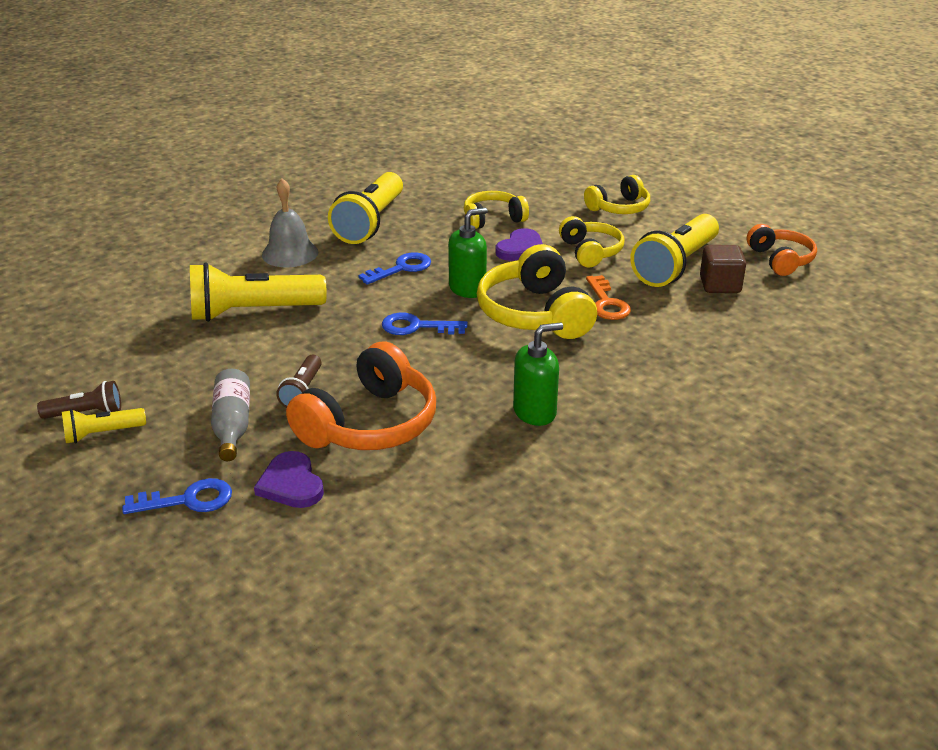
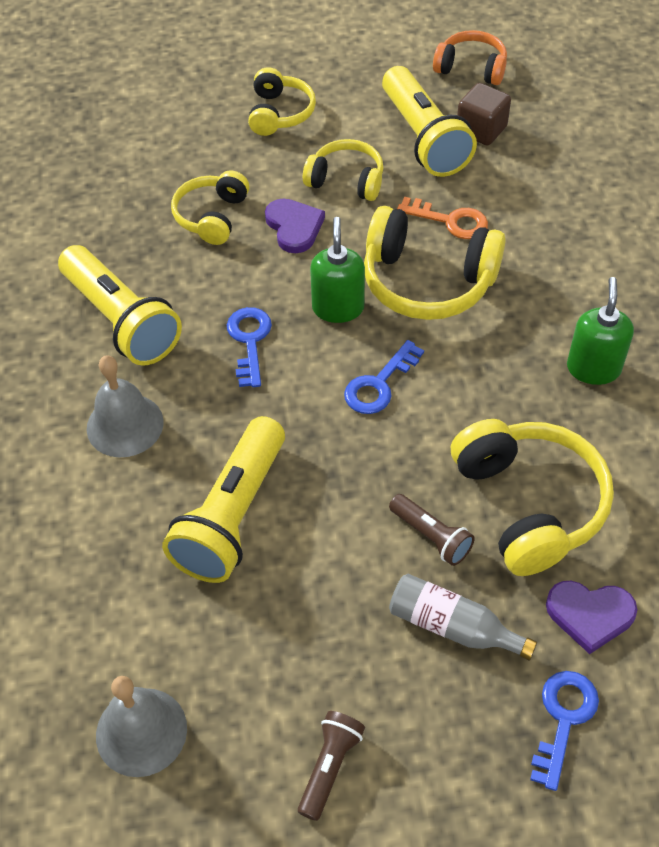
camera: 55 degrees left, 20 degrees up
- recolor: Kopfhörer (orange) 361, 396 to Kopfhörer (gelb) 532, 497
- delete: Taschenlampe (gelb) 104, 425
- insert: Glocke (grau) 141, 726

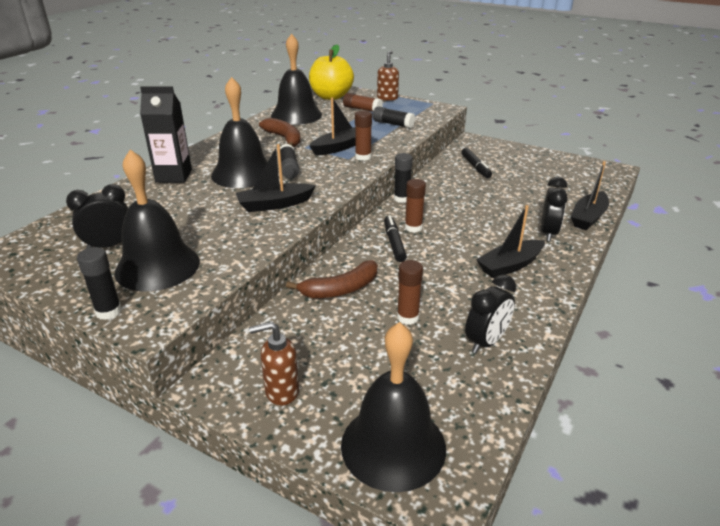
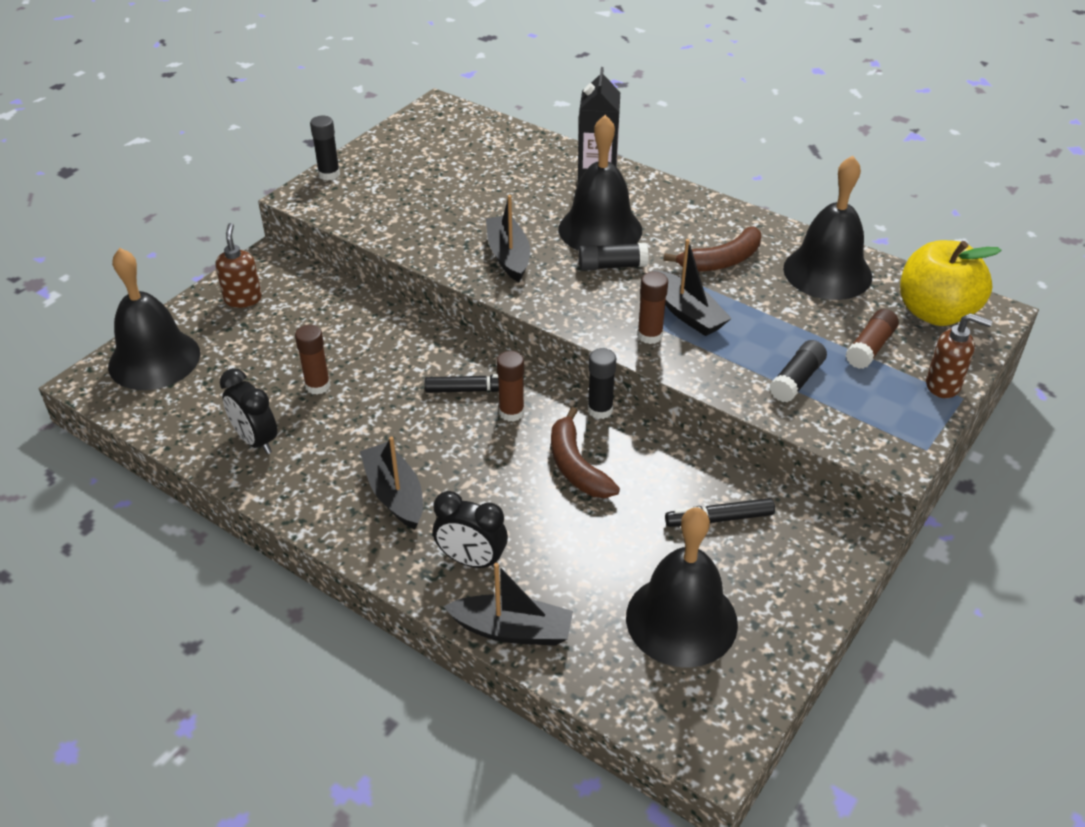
camera: 95 degrees right, 10 degrees up
- move: Glocke (schwarz) 157, 220 to 682, 587
- rotate: Boot (schwarz) 590, 195 = 508, 604 150 degrees clockwise
- delete: Wecker (schwarz) 97, 216
- move: Banane (braun) 332, 279 to 585, 452

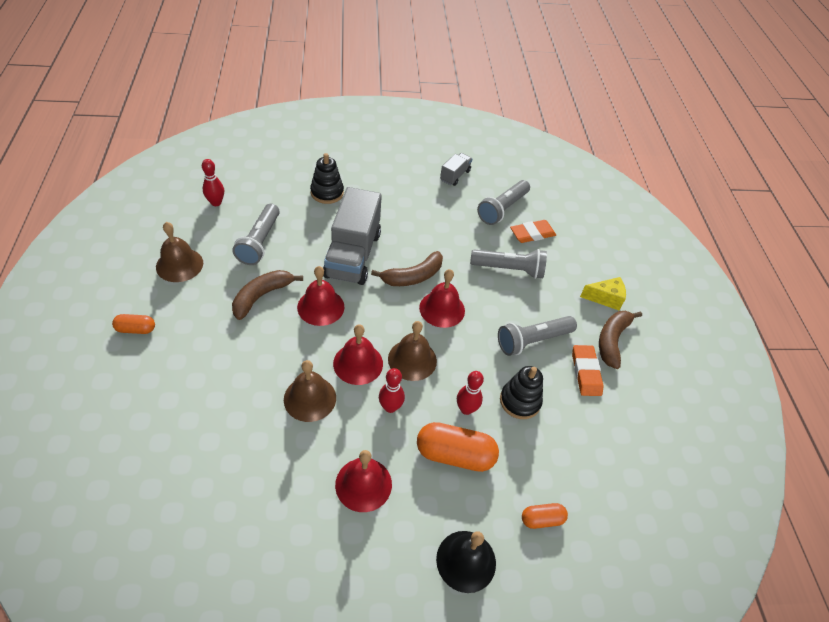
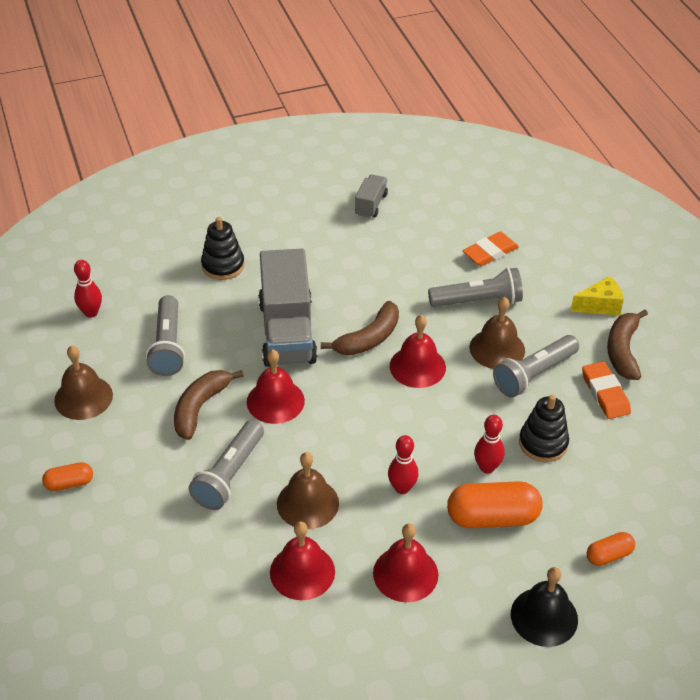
camera: 10 degrees left, 5 degrees down
- move: Taschenlampe (grau) 503, 202 to 226, 465
- move: Glocke (braun) 412, 351 to 497, 333
- move: Glocke (rot) 358, 354 to 302, 560

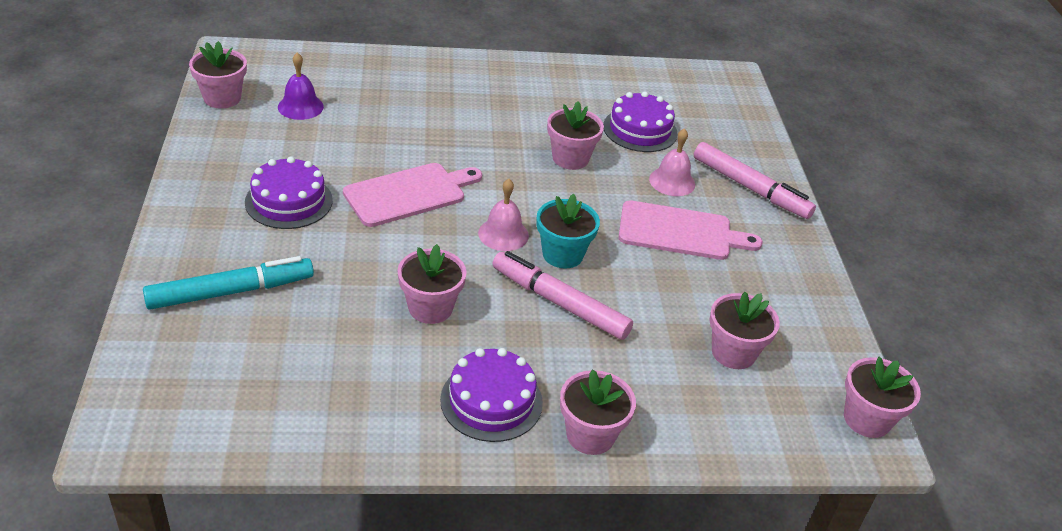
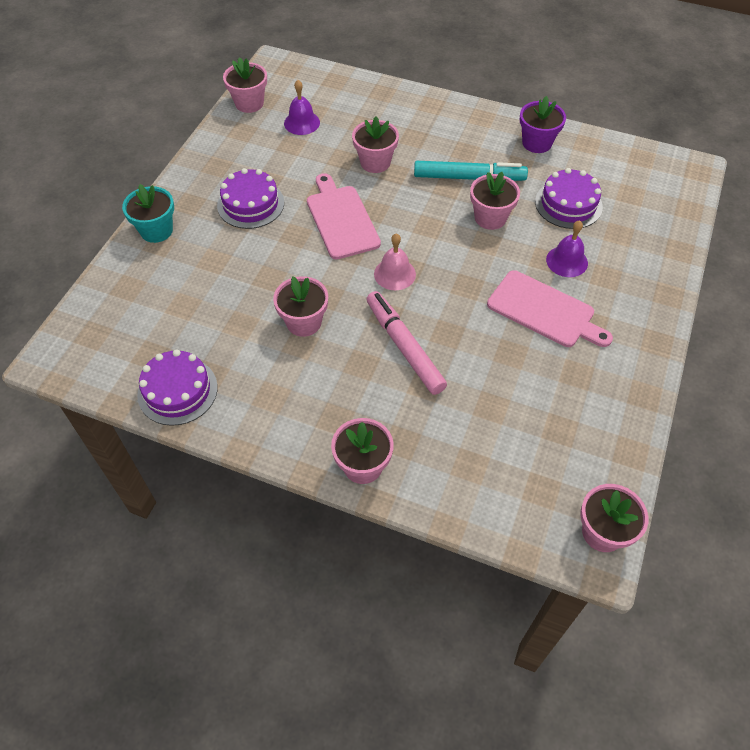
camera: 30 degrees right, 15 degrees up
- recolor: Glocke (rosa) 672, 162 to Glocke (lila) 567, 248
- delete: Filzstift (rosa) 755, 180
- rotate: Schneidebrett (rosa) 412, 195 = 344, 216 105 degrees counterclockwise
- move: Blumentopf (türkis) 568, 231 to 148, 213
- move: Filzstift (türkis) 228, 283 to 471, 171
- move: Blumentopf (rosa) 744, 330 to 375, 145
- move: Kuchen (lila) 491, 395 to 177, 387
- insert: Blumentopf (lila) 543, 124

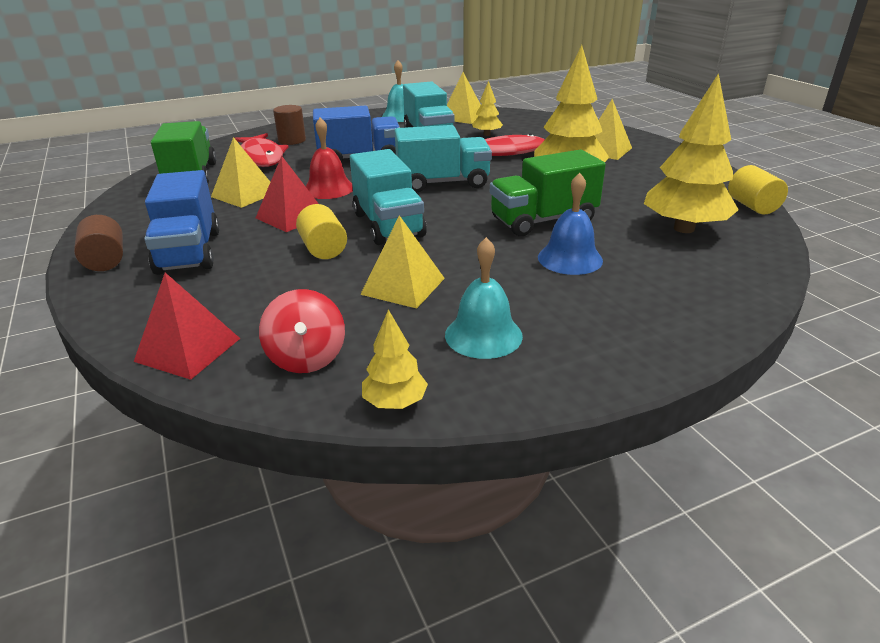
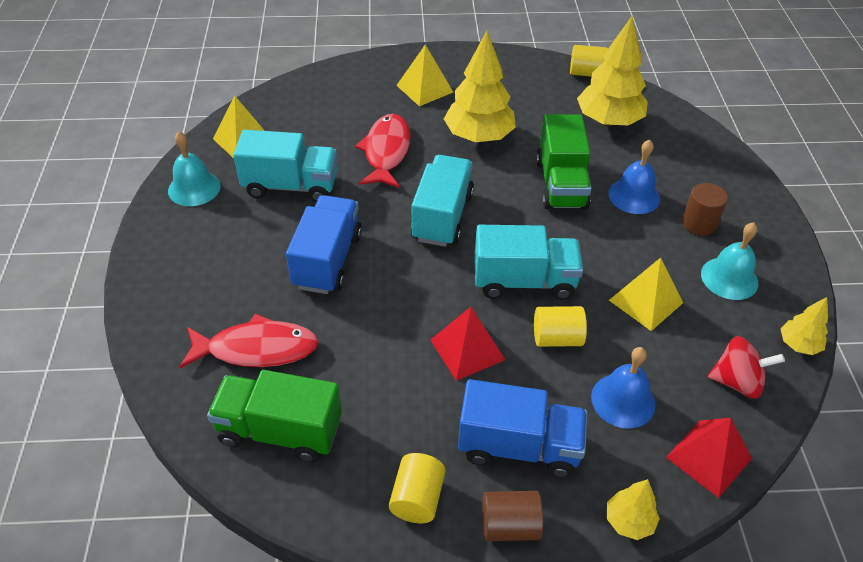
camera: 70 degrees left, 15 degrees up
- move: Baum (gelb) 487, 108 to 633, 509
- move: Vollzylinder (braun) 289, 125 to 705, 209
- delete: Glocke (rot) 329, 158
- delete: Pyramide (gelb) 240, 172
- insert: Glocke (blau) 623, 388
- insert: Vollzylinder (gelb) 417, 488

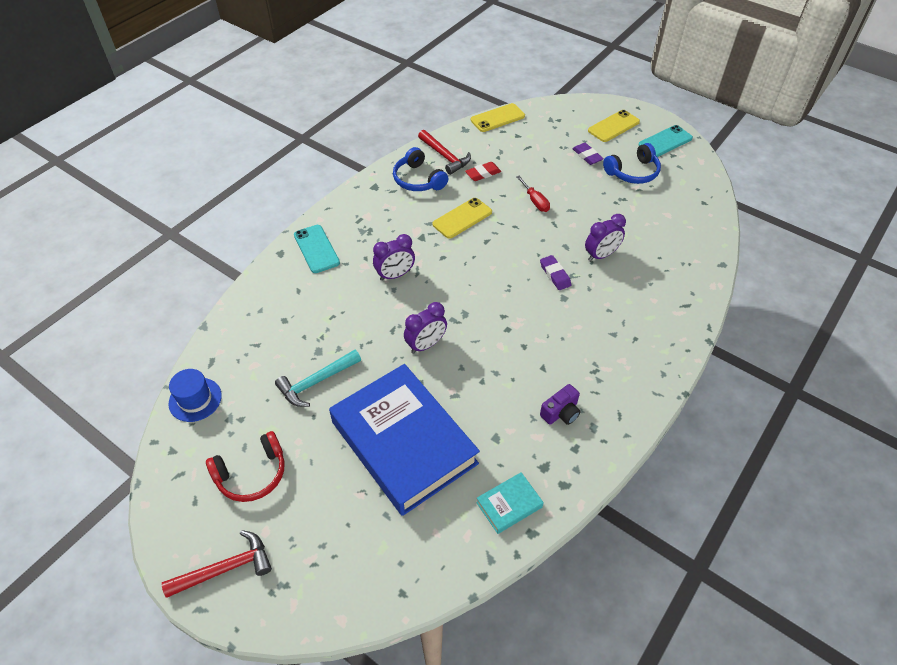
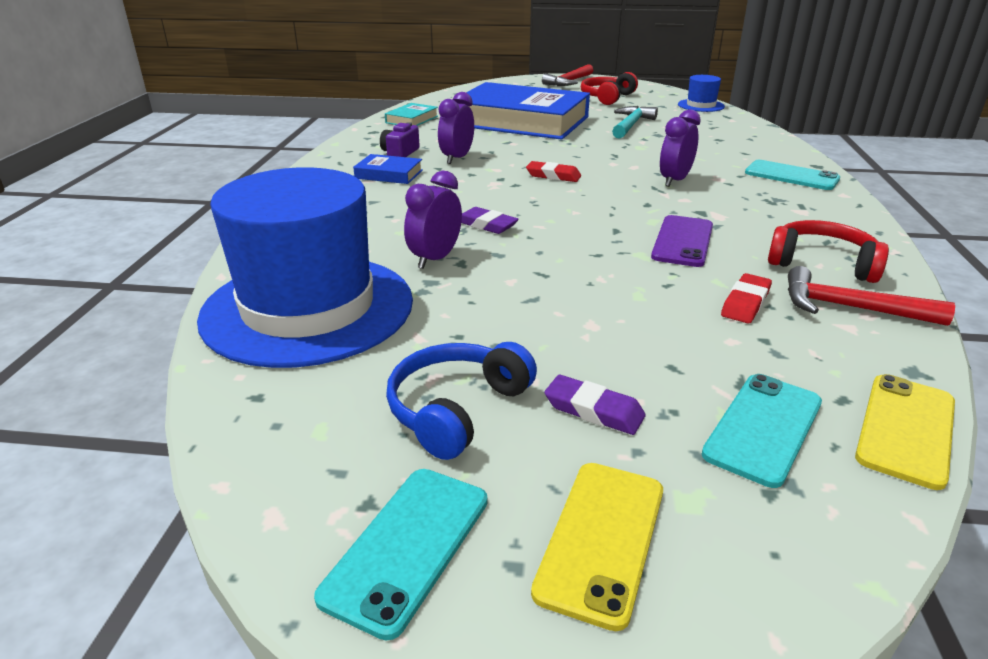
camera: 150 degrees right, 20 degrees down
- recolor: Kopfhörer (blau) 420, 169 to Kopfhörer (rot) 828, 251
- delete: Schraubenzieher (rot) 533, 194
- recolor: Handy (gelb) 462, 218 to Handy (lila) 682, 241
- move: Wecker (lila) 425, 328 to 456, 128
- insert: Buch (blau) 388, 169
- insert: Radiergummi (rot) 553, 171
- insert: Hut (blau) 305, 267
- insert: Handy (türkis) 762, 431

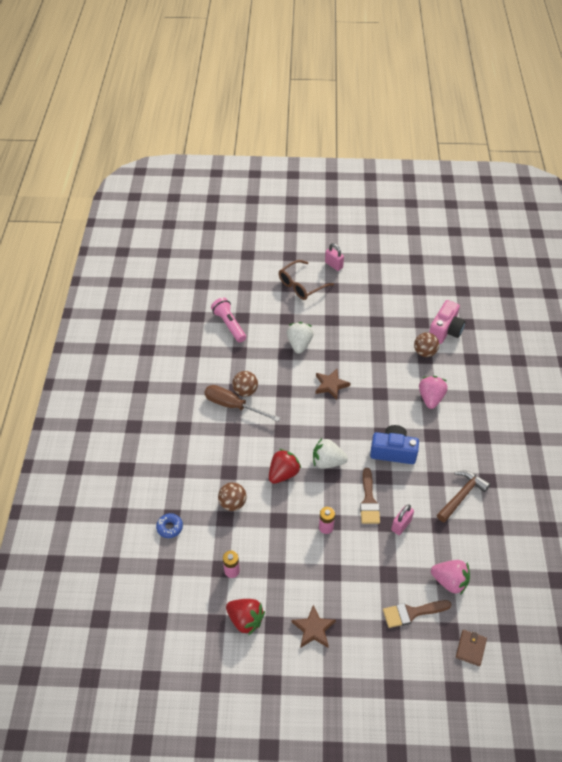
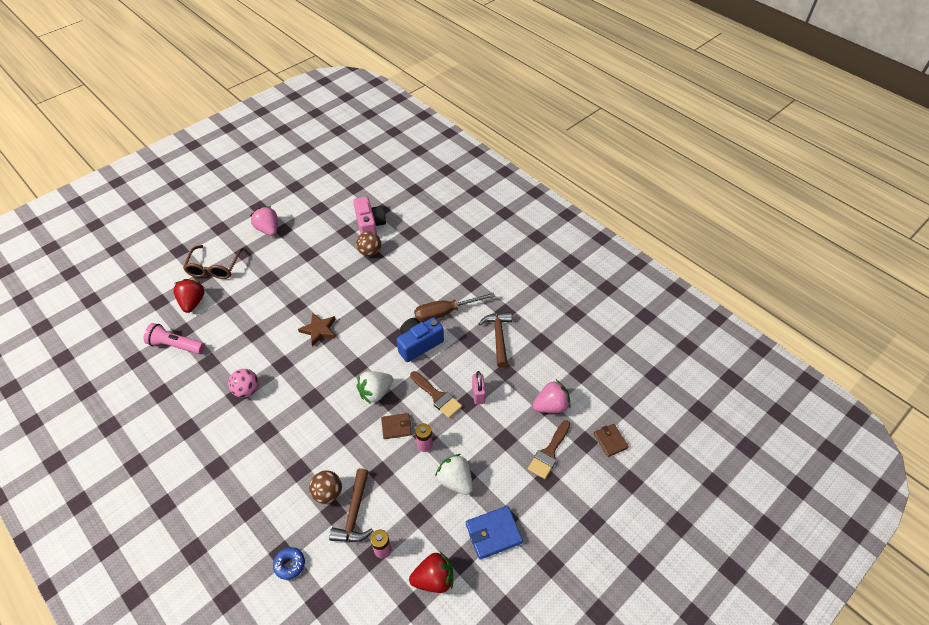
camera: 45 degrees left, 0 degrees up
- delete: Vorhängeschloss (rosa) 334, 257
- move: Erdbeere (weiß) 300, 338 to 454, 474
- recolor: Ball (braun) 245, 383 to Ball (rosa) 243, 383
- move: Erdbeere (rosa) 433, 392 to 264, 221
- move: Schraubenzieher (braun) 242, 403 to 454, 307
- move: Erdbeere (rot) 285, 466 to 189, 296
- replace: Stern (braun) 314, 626 to Geldbörse (blau) 494, 533
- insert: Geldbörse (braun) 396, 426
- insert: Hammer (braun) 351, 505

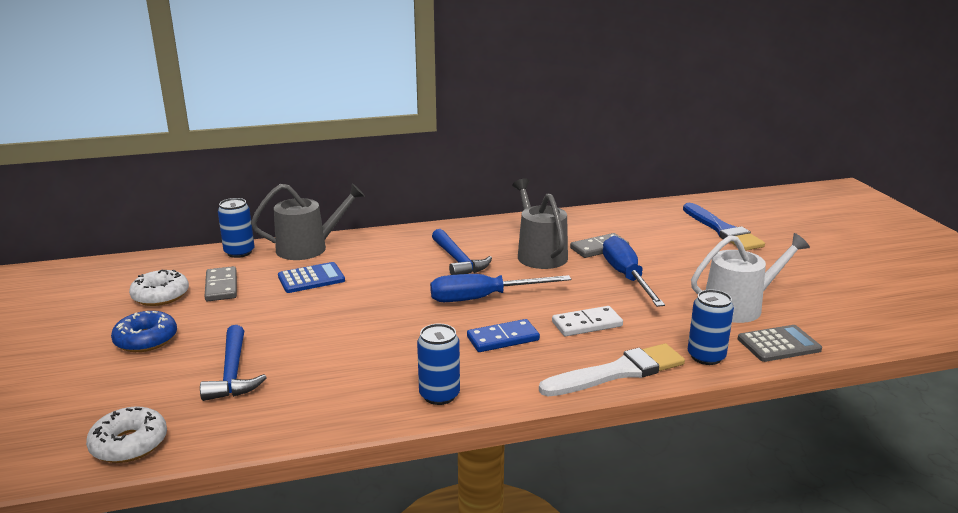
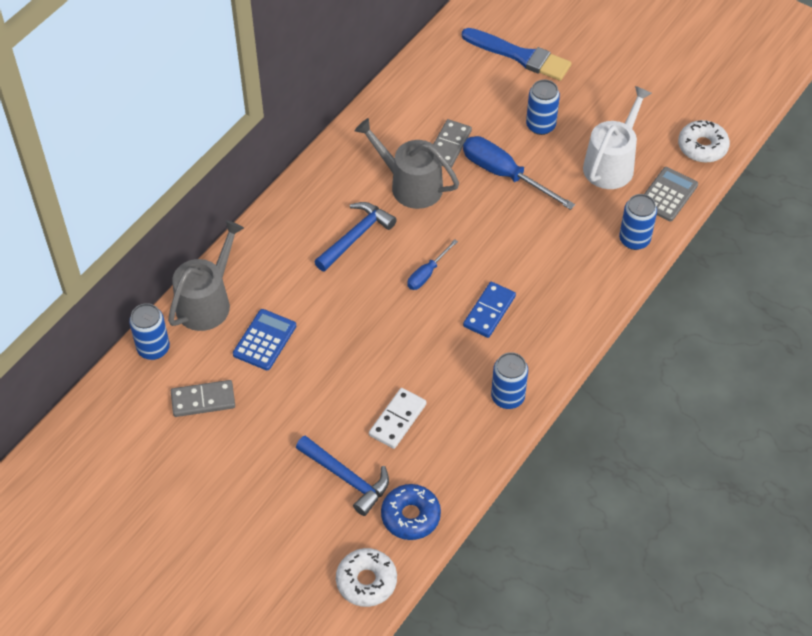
camera: 40 degrees left, 30 degrees up
- rotate: Hammer (blau) 462, 252 = 355, 237 75 degrees counterclockwise
- rotate: Dominostein (grau) 221, 283 = 203, 398 45 degrees counterclockwise
- move: Donut (weiß) 159, 287 to 704, 141
- resize: Schraubenzieher (blau) 500, 288 = 432, 264 x0.54
- move: Dominostein (weiß) 587, 321 to 398, 418
- move: Donut (blau) 144, 331 to 411, 512
- delete: Pinsel (weiß) 612, 369
- insert: Dose (blau) 543, 107

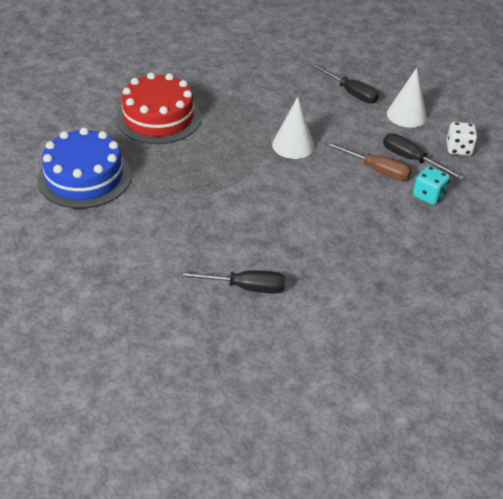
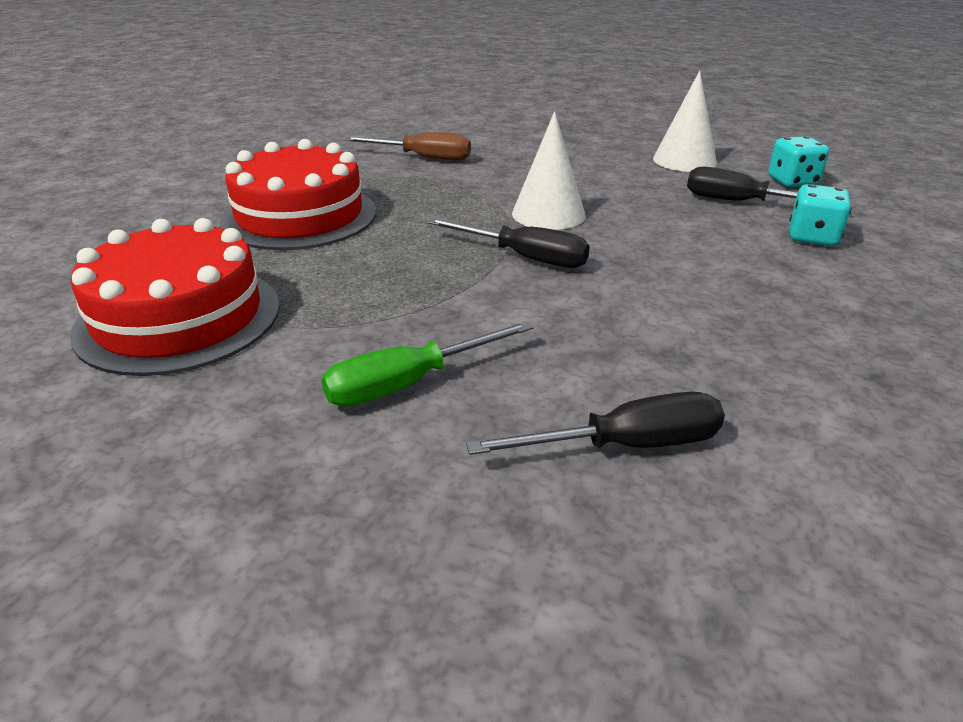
camera: 15 degrees left, 10 degrees down
- move: Schraubenzieher (schwarz) 345, 84 to 508, 243
- recolor: Spielwürfel (weiß) 462, 139 to Spielwürfel (türkis) 798, 161
- recolor: Kuchen (blau) 84, 168 to Kuchen (rot) 175, 297
- move: Schraubenzieher (braun) 368, 161 to 407, 146
- insert: Schraubenzieher (grün) 427, 364

